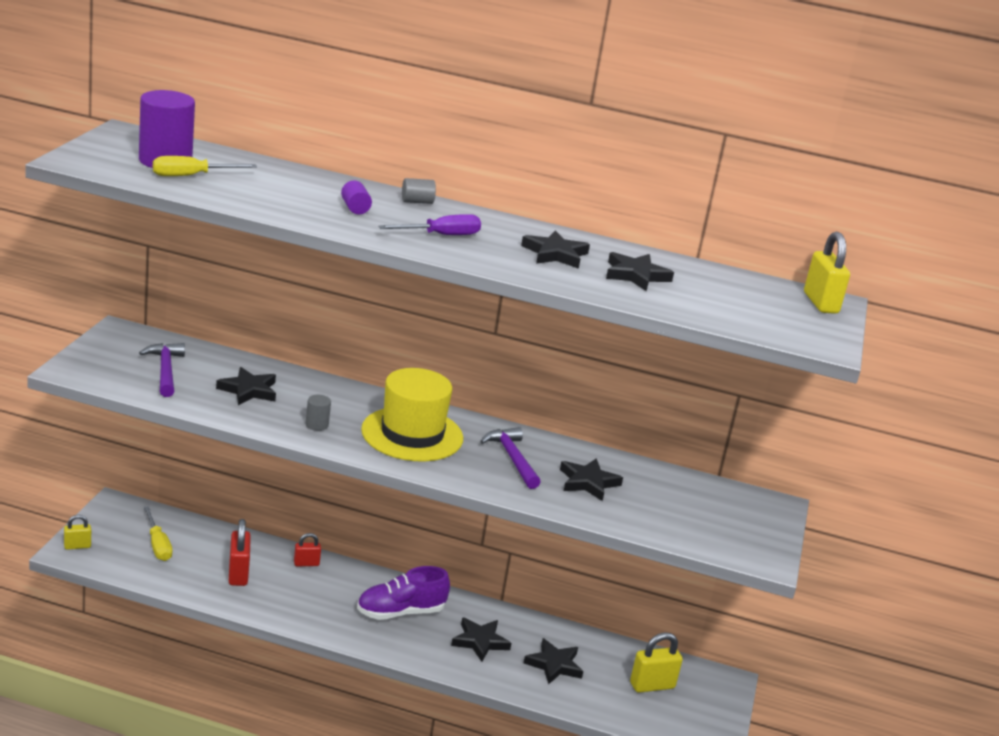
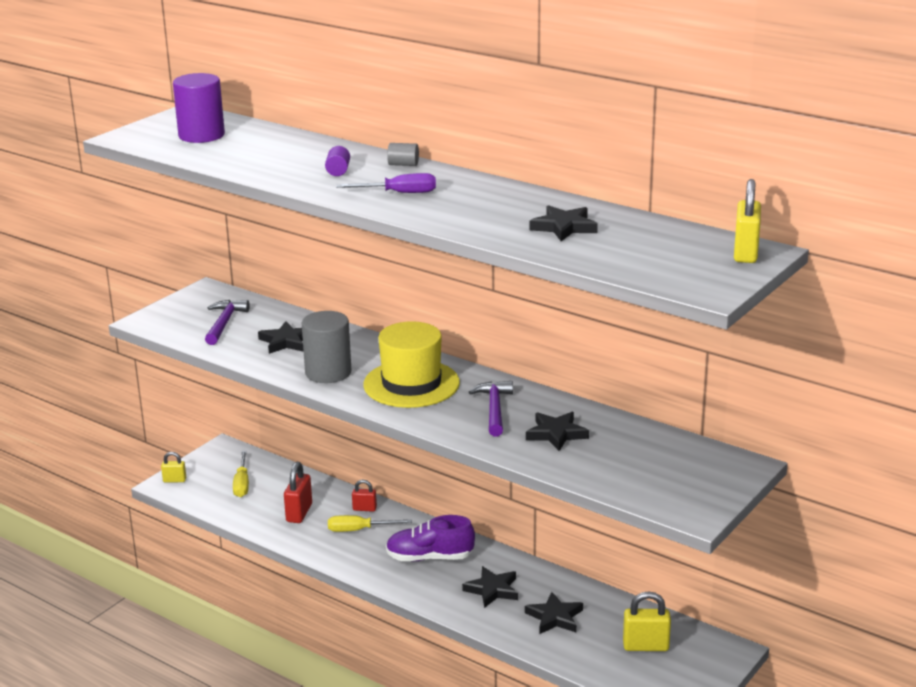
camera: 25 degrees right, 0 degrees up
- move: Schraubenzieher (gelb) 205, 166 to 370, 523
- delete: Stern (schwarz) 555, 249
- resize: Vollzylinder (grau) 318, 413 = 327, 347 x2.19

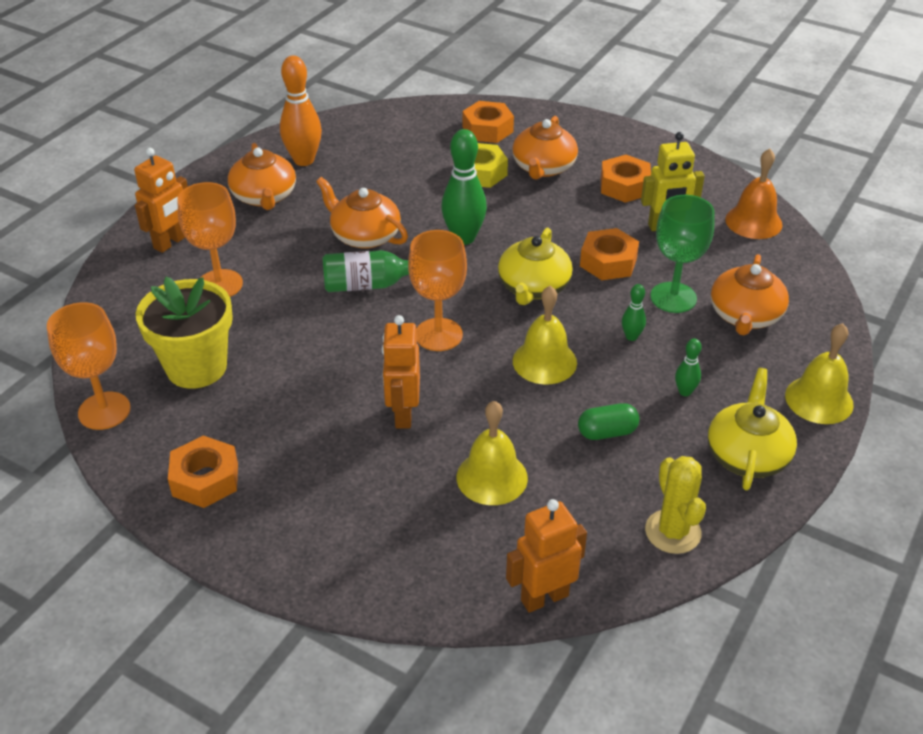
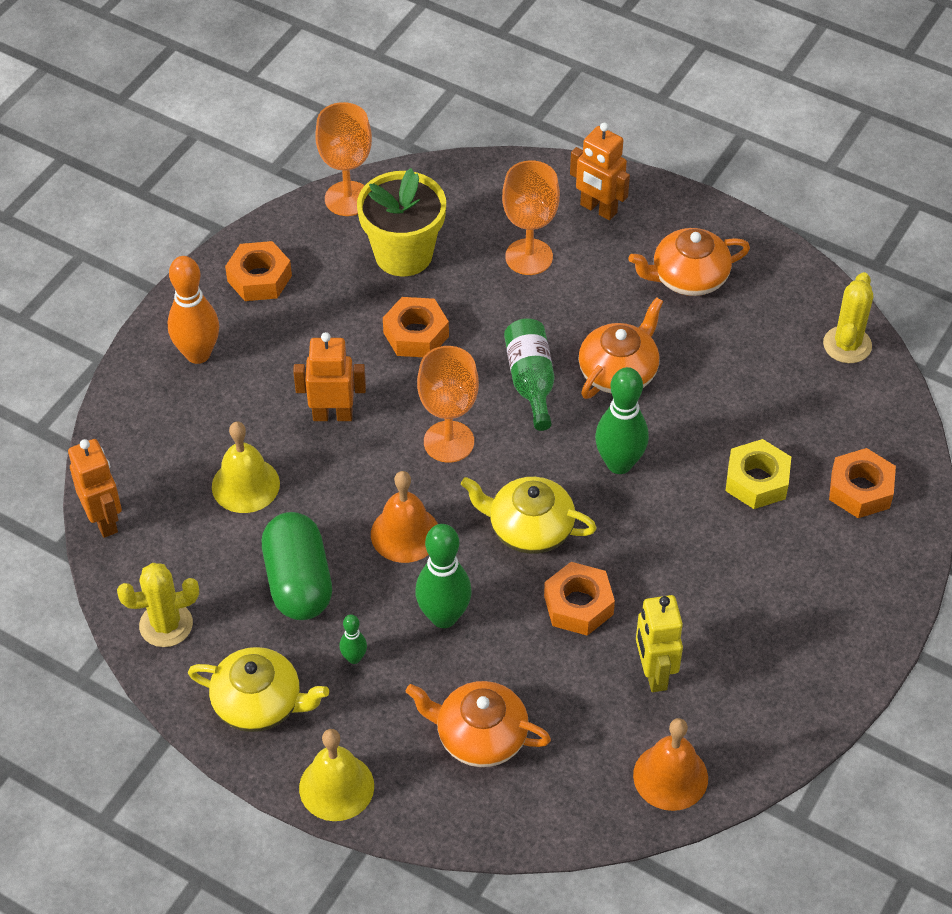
camera: 90 degrees right, 10 degrees up
- move: Bowlingkegel (orange) 301, 111 to 193, 310
- delete: Teekanne (orange) 545, 148
- move: Sechskantmutter (orange) 626, 179 to 416, 327
- delete: Kelch (grün) 682, 254
- resize: Bowlingkegel (grün) 634, 312 = 443, 576 x2.05
- recolor: Glocke (gelb) 545, 335 to Glocke (orange) 404, 517
- resize: Kapsel (grün) 609, 421 = 297, 566 x1.85
- insert: Kaktus (gelb) 848, 317

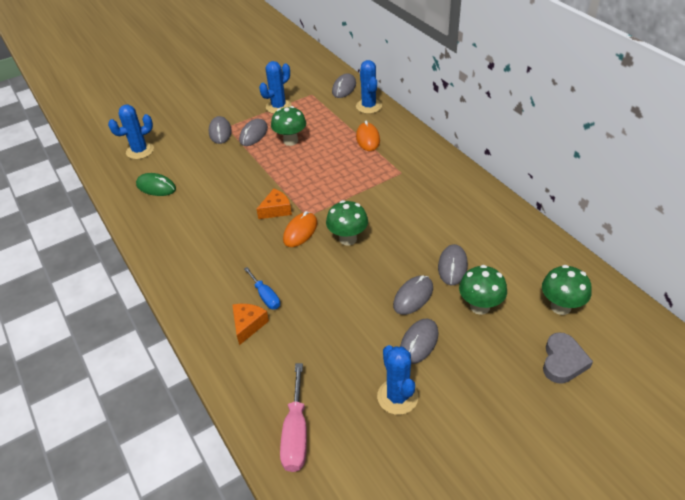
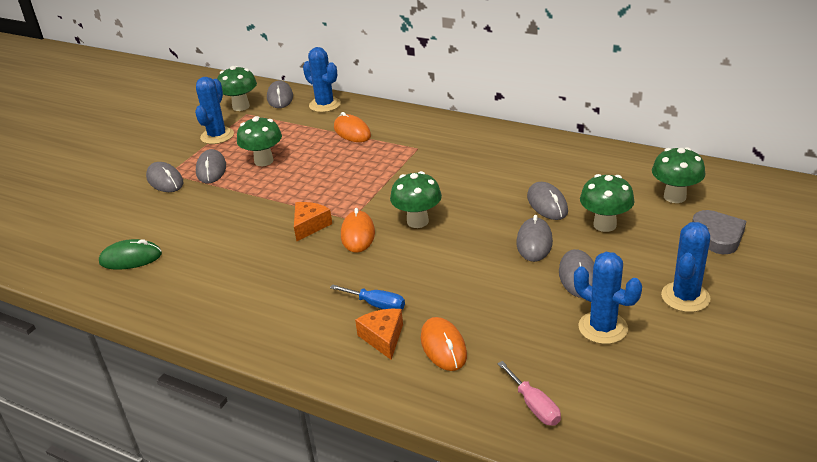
camera: 30 degrees left, 10 degrees down
- move: Kaktus (blau) 131, 132 to 685, 267
- resize: Schraubenzieher (rosa) 293, 417 = 529, 393 x0.65
- insert: Pilz (grün) 237, 88
- insert: Computermaus (orange) 444, 344

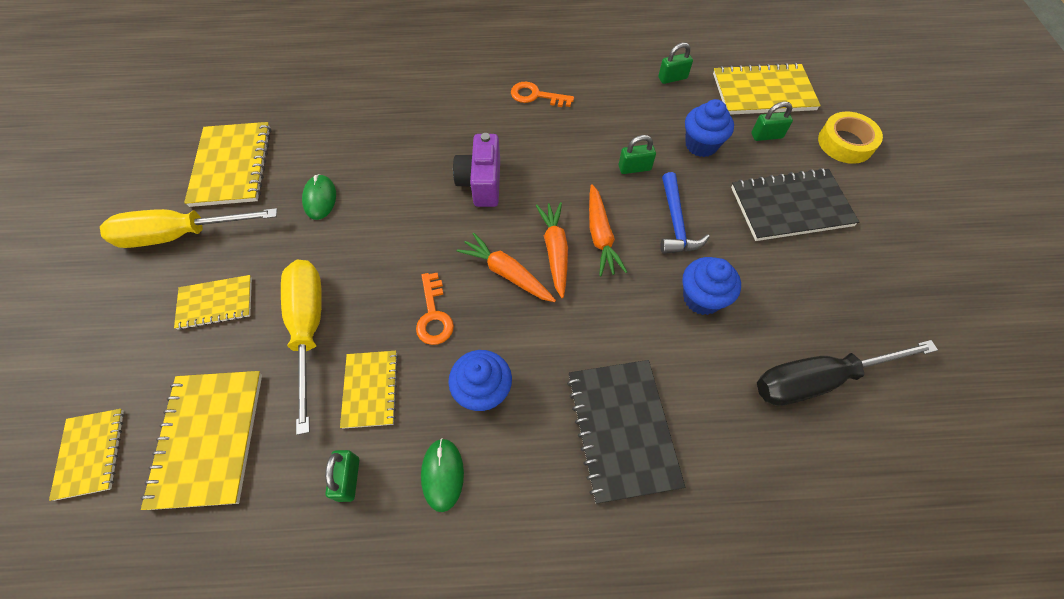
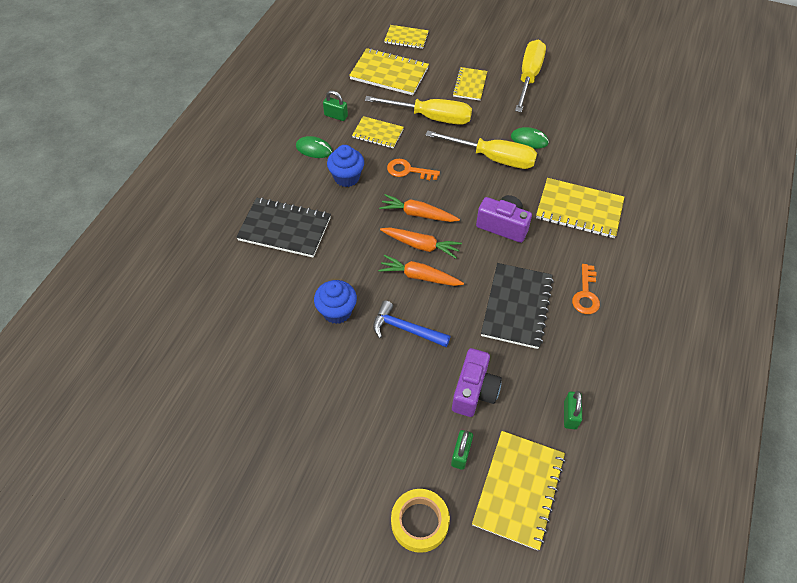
camera: 115 degrees right, 5 degrees down
- rotate: Schlüssel (orange) 542, 94 = 586, 289 150 degrees clockwise
- replace: Muffin (blau) 709, 128 to Kamera (lila) 477, 382
- move: Notizbuch (gelb) 227, 164 to 580, 208
- delete: Vorhängeschloss (grün) 637, 154
- move: Notizbuch (schwarz) 795, 204 to 517, 306
- rotate: Karotte (orange) 506, 267 = 419, 208 135 degrees counterclockwise
- delete: Schraubenzieher (schwarz) 847, 373
- insert: Schraubenzieher (gelb) 481, 149

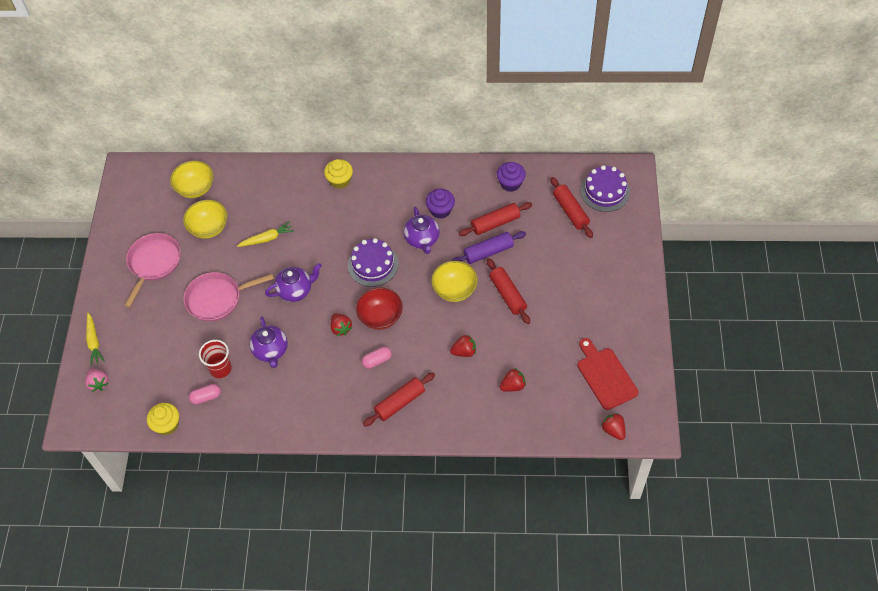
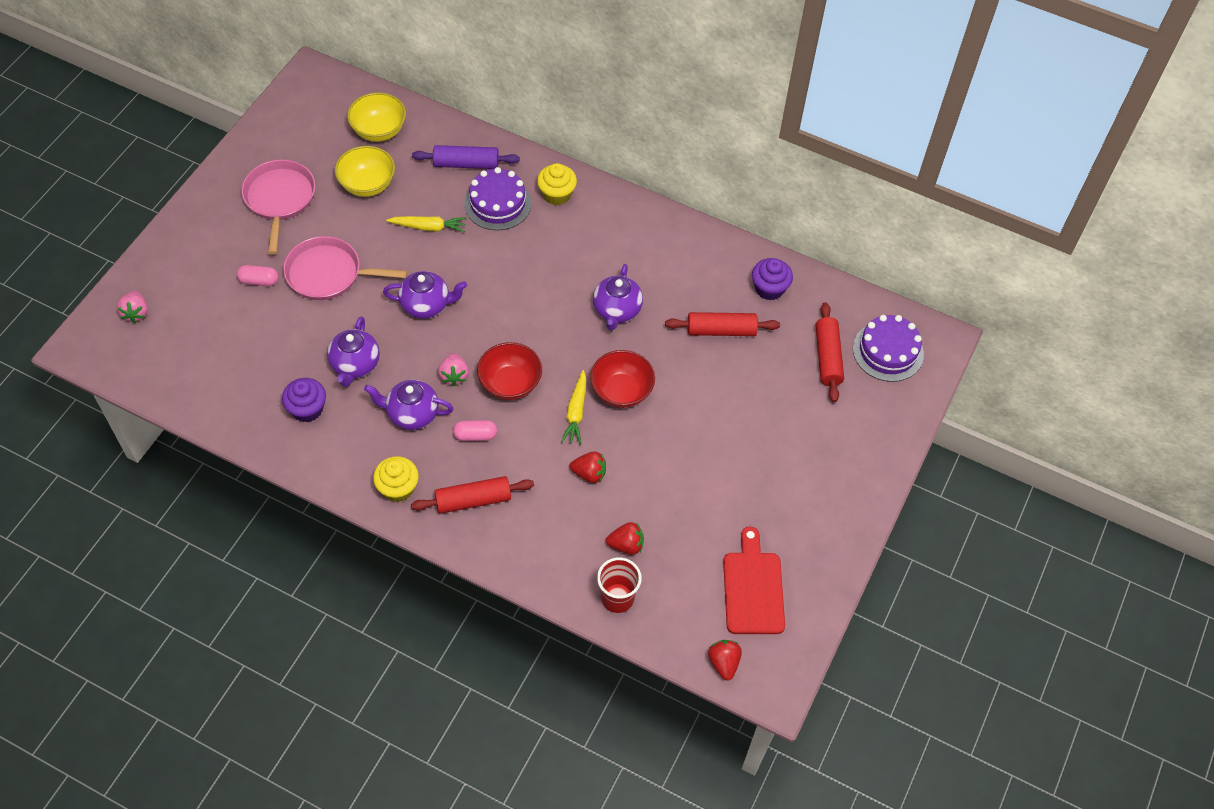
camera: 20 degrees right, 0 degrees up
- move: Muffin (lila) 440, 204 to 304, 400
- move: Nudelholz (lila) 488, 247 to 466, 157
- rotate: Pfanne (rosa) 152, 270 = 278, 207 45 degrees counterclockwise
- move: Kuchen (lila) 373, 262 to 498, 198
- delete: Nudelholz (rot) 508, 291
- recolor: Schüssel (gelb) 454, 281 to Schüssel (rot) 622, 379
- move: Karotte (gelb) 95, 339 to 573, 407
- recolor: Erdbeere (rot) 341, 324 to Erdbeere (rosa) 453, 369
- move: Becher (rot) 215, 359 to 619, 585
- move: Kapsel (rosa) 205, 394 to 258, 275
- move: Muffin (gelb) 163, 419 to 396, 479
- insert: Teekanne (lila) 409, 405

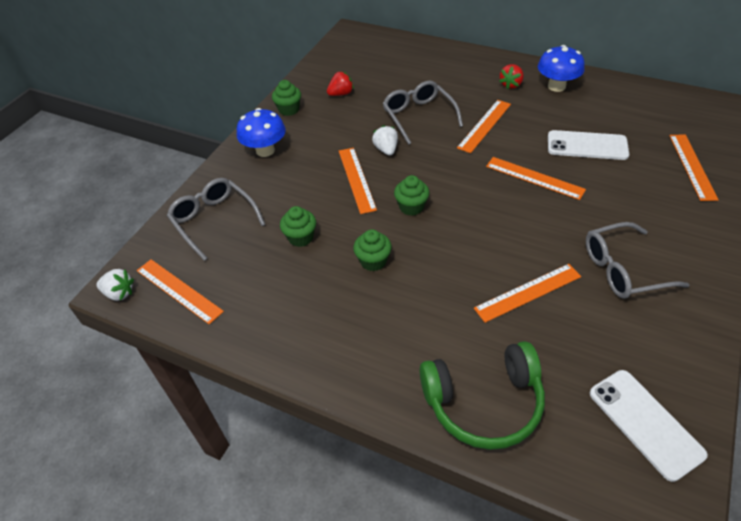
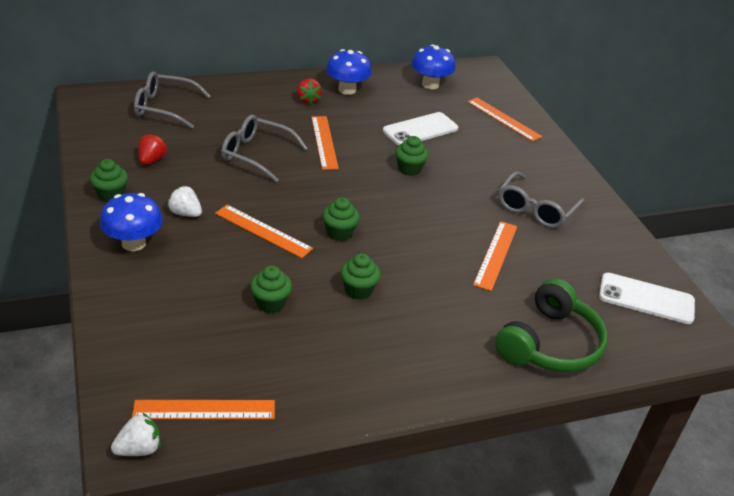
camera: 50 degrees left, 10 degrees down
- move: Erdbeere (weiß) 385, 140 to 184, 201
- replace: Lineal (orange) 536, 178 to Muffin (grün) 412, 156
- move: Brille (grau) 216, 219 to 172, 100
- insert: Pilz (blau) 433, 66

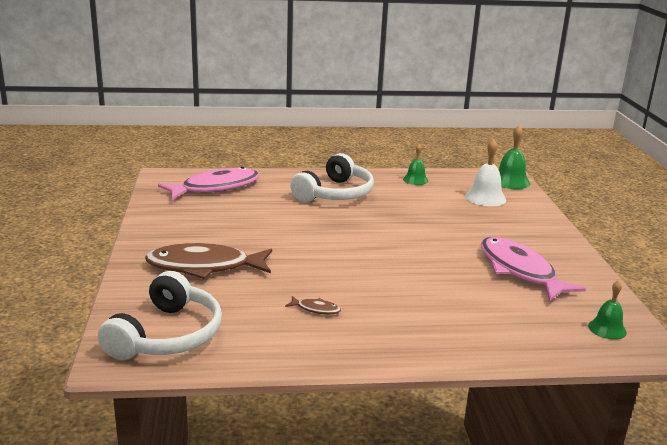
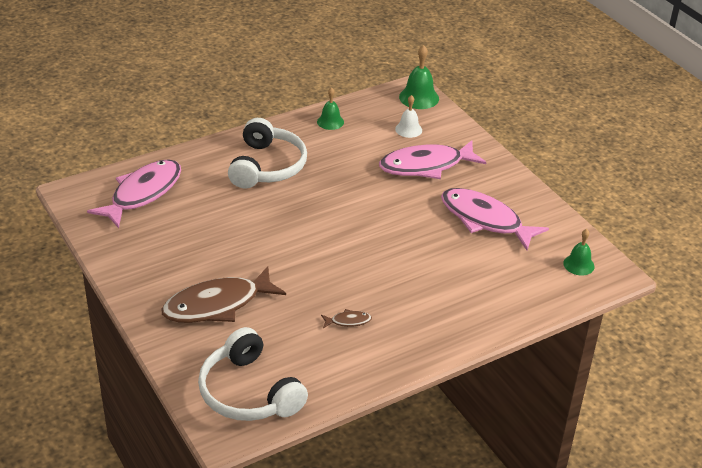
camera: 25 degrees left, 15 degrees up
- resize: Glocke (weiß) 485, 172 = 408, 116 x0.65
- rotate: Kopfhörer (weiß) 160, 315 = 253, 374 150 degrees clockwise
- insert: Fisch (rosa) 433, 159

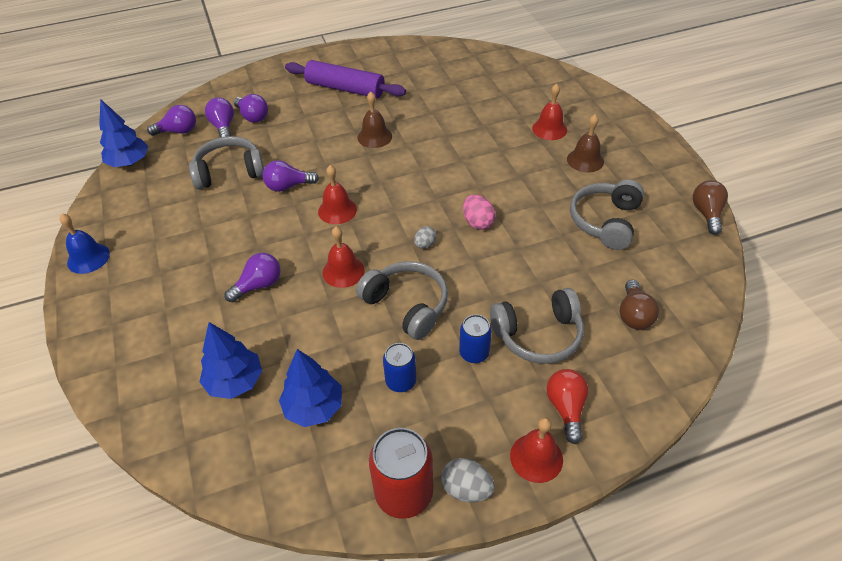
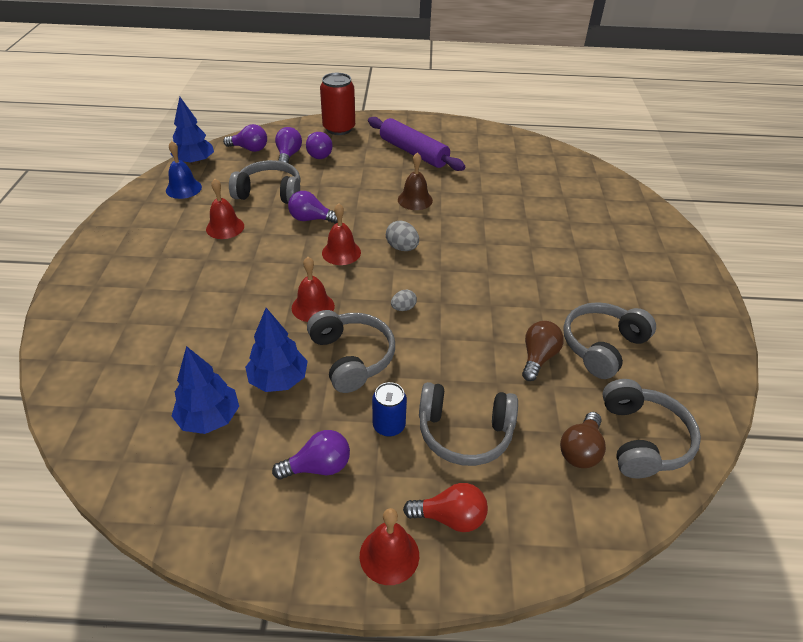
camera: 20 degrees right, 5 degrees down
- move: Glocke (rot) 549, 112 to 225, 209
- delete: Glocke (braun) 585, 143
- move: Glühbirne (braun) 710, 207 to 543, 351
- delete: Ei (rosa) 479, 212
- move: Glocke (blau) 84, 244 to 184, 170
- move: Glühbirne (lila) 253, 277 to 311, 455
- move: Baum (blau) 231, 360 to 276, 350
- delete: Dose (blau) 399, 367
- rotate: Glühbirne (rot) 567, 406 = 445, 507 75 degrees clockwise
- move: Dose (rot) 401, 473 to 337, 104
- move: Ei (grau) 468, 480 to 402, 236
- insert: Kopfhörer (grau) 651, 428

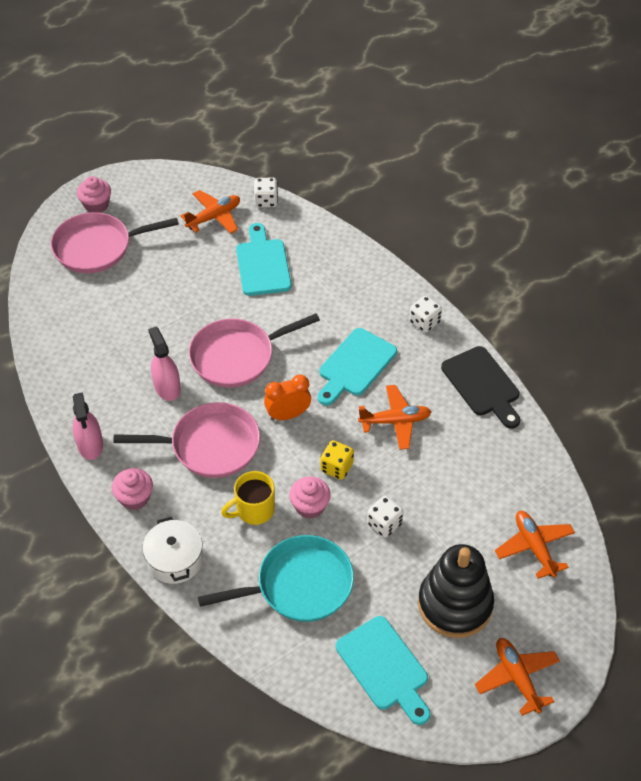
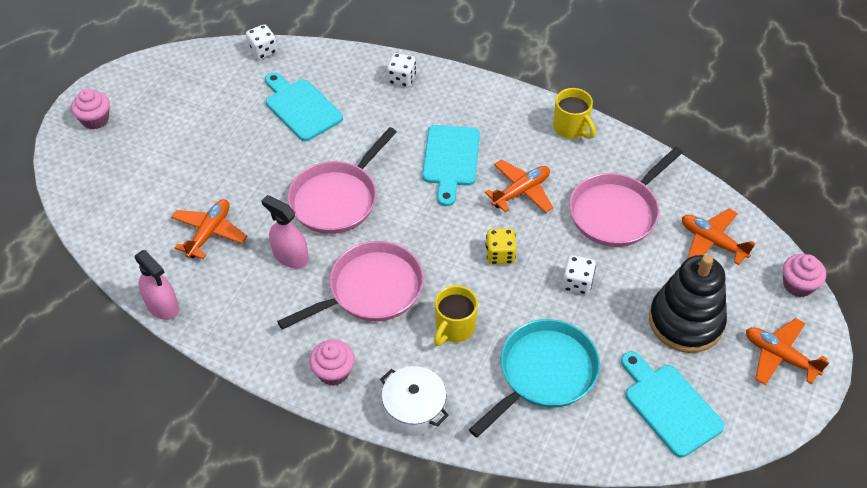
camera: 30 degrees left, 0 degrees up
- move: Flugzeug (orange) 210, 212 to 209, 229
- move: Pfanne (rosa) 115, 242 to 626, 197
- move: Spielwürfel (weiß) 425, 314 to 401, 70
- replace: Schneidebrett (schwarz) 480, 387 to Tasse (gelb) 574, 113
- delete: Wecker (orange) 287, 398
- move: Sprühflasche (rosa) 88, 426 to 157, 285
- move: Muffin (rosa) 310, 497 to 804, 275
- rotate: Schneidebrett (türkis) 383, 670 = 673, 404 150 degrees counterclockwise

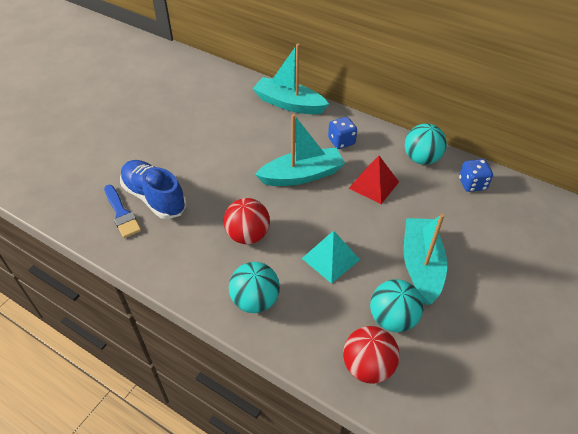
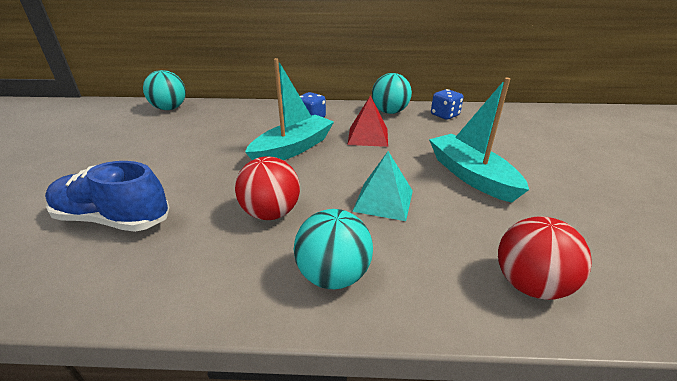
camera: 30 degrees left, 15 degrees down
- delete: Boot (türkis) 291, 79
- delete: Pinsel (blau) 122, 211
- move: Ball (türkis) 397, 305 to 164, 90

